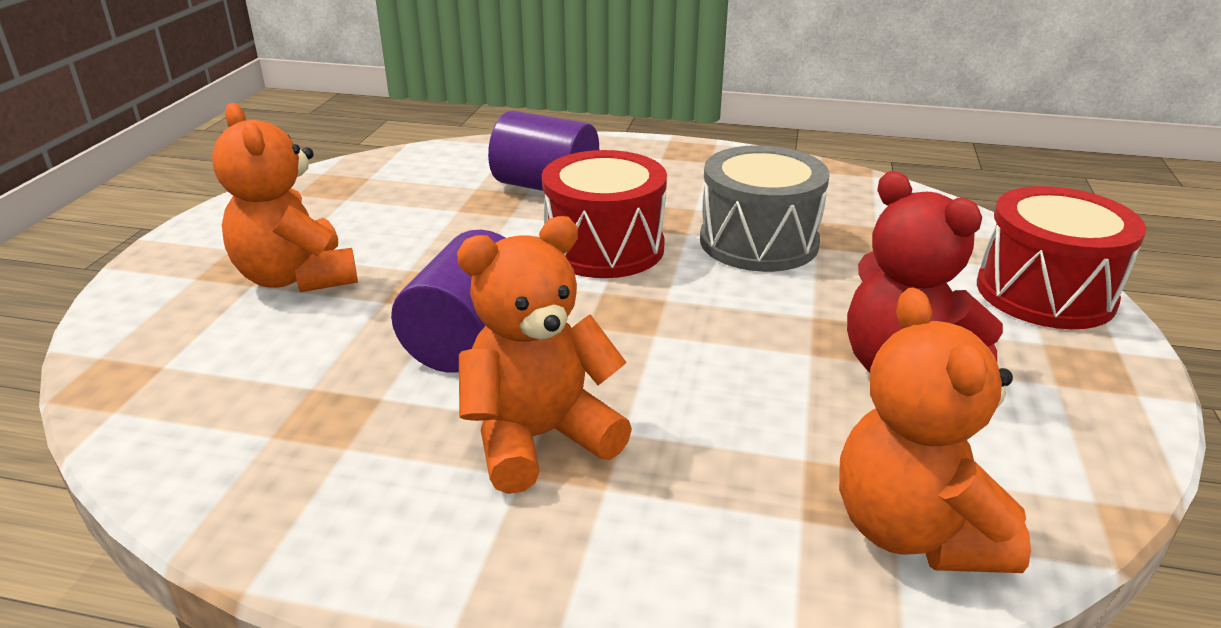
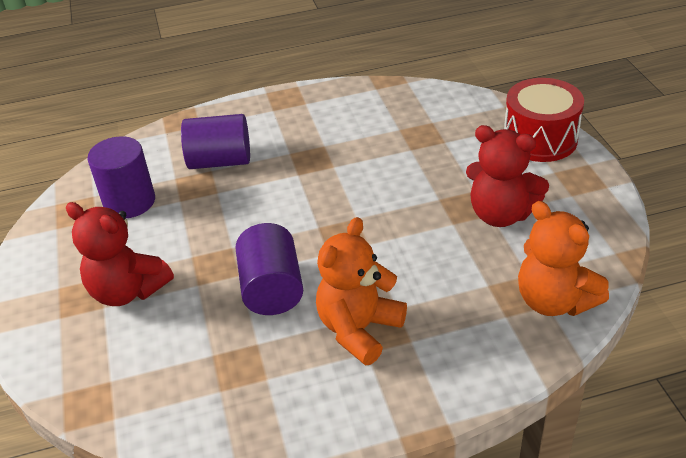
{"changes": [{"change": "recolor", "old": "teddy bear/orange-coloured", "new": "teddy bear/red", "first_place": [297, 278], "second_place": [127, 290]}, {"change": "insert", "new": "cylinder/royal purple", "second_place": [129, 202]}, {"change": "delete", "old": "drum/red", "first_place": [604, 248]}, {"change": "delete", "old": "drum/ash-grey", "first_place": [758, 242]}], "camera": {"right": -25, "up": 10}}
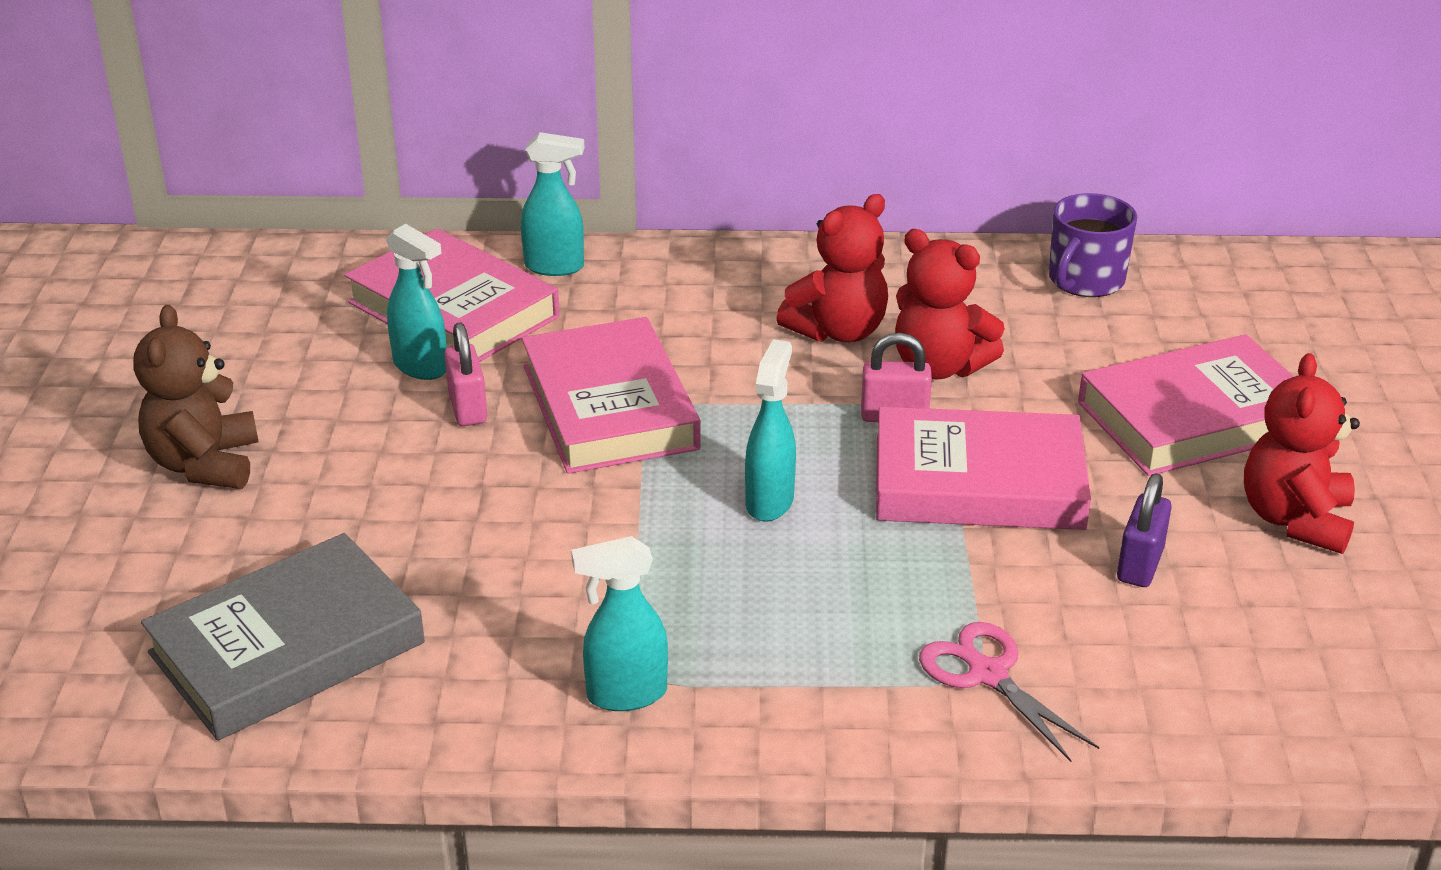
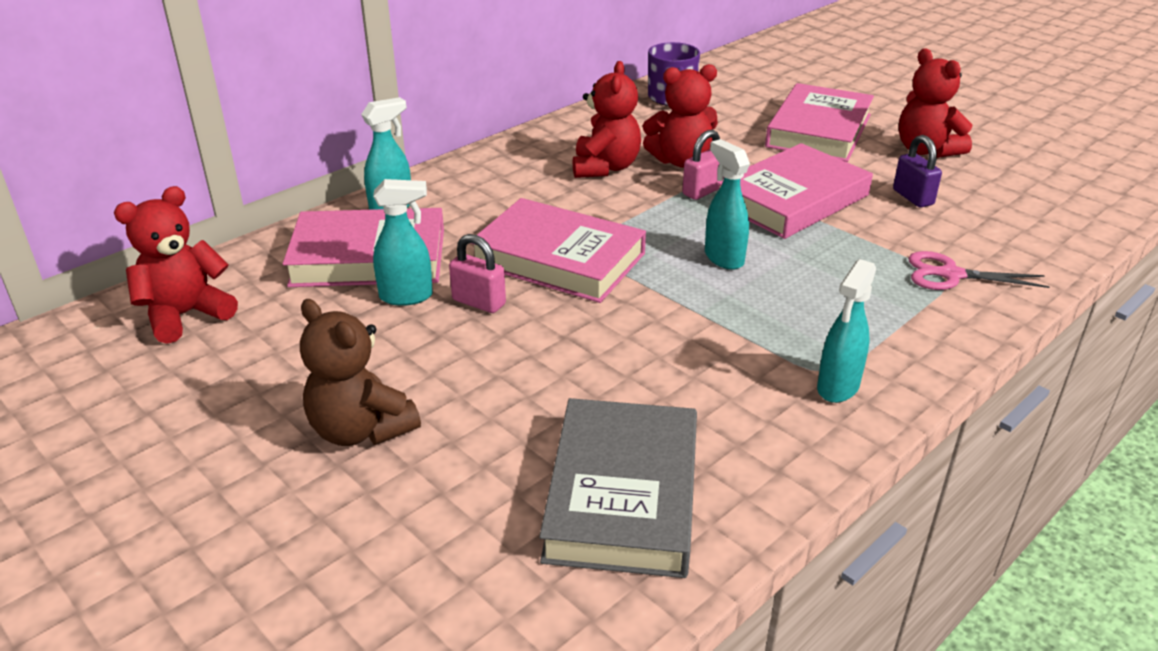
{"changes": [{"change": "insert", "new": "teddy bear/red", "second_place": [185, 315]}], "camera": {"right": -45, "up": 0}}
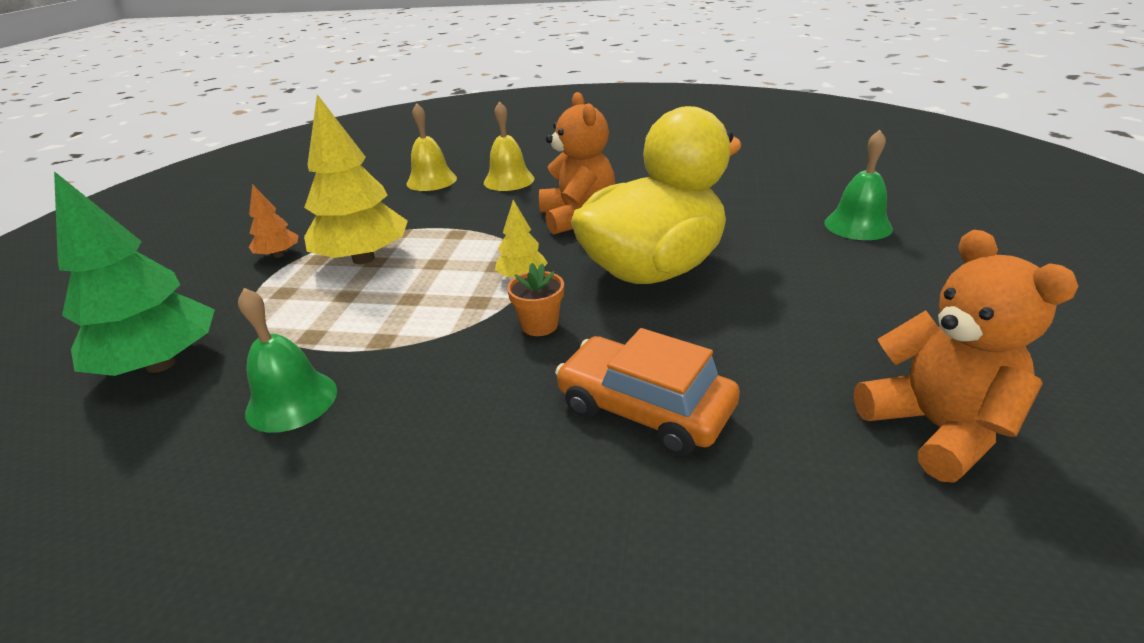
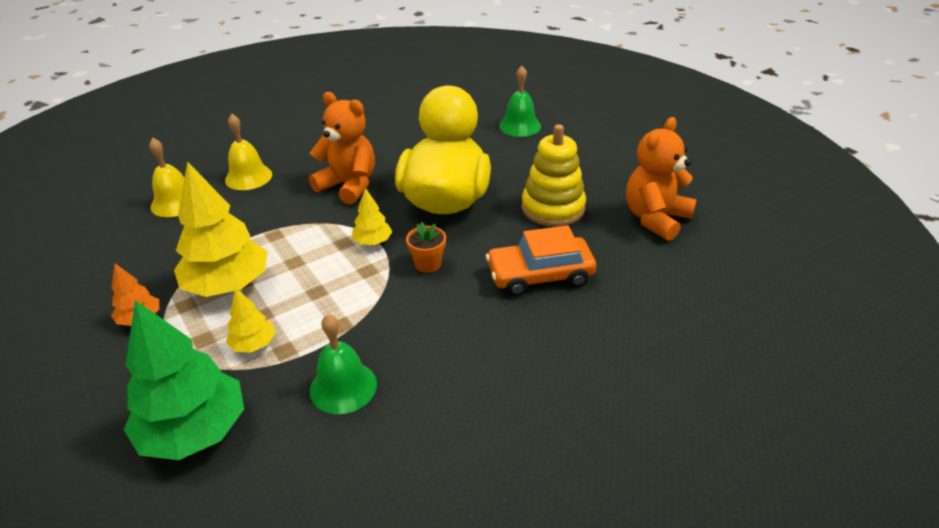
{"changes": [{"change": "insert", "new": "fir tree/yellow", "second_place": [254, 344]}, {"change": "insert", "new": "stacking toy/yellow", "second_place": [553, 208]}, {"change": "rotate", "old": "teddy bear/orange-coloured", "first_place": [936, 428], "second_place": [655, 219], "degrees": -75}], "camera": {"right": -45, "up": 5}}
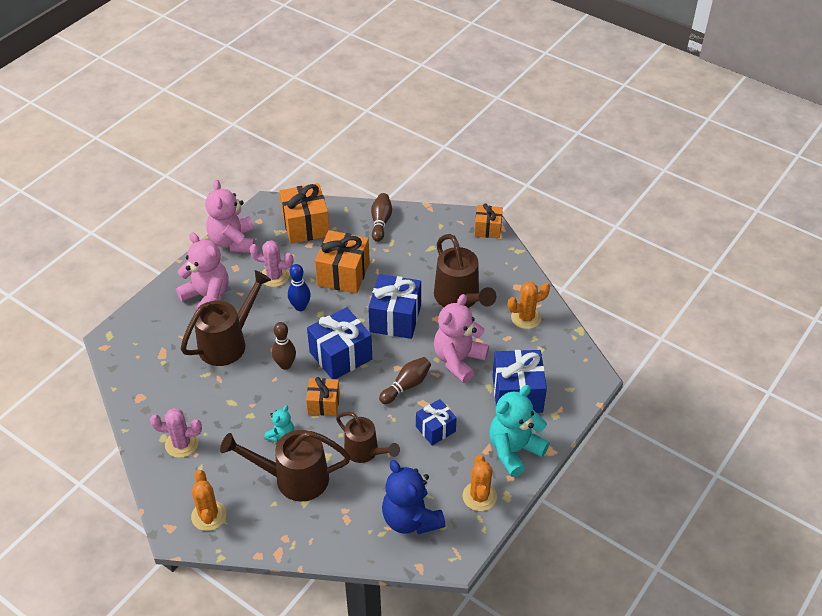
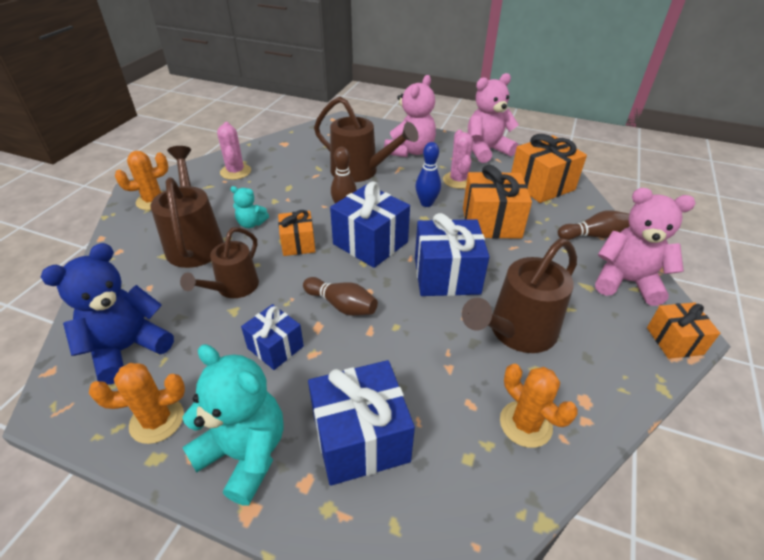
{"changes": [{"change": "move", "old": "teddy bear/rosy", "first_place": [458, 360], "second_place": [626, 282]}], "camera": {"right": 75, "up": -5}}
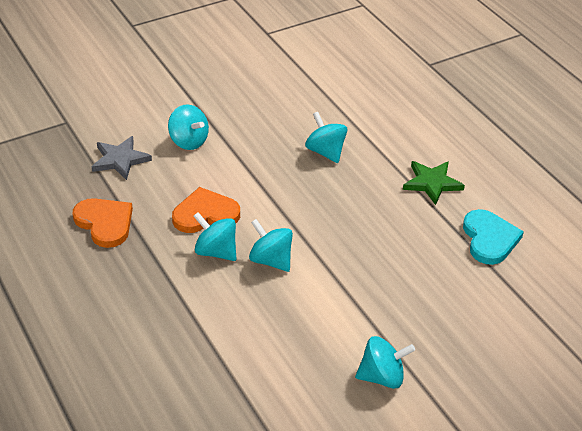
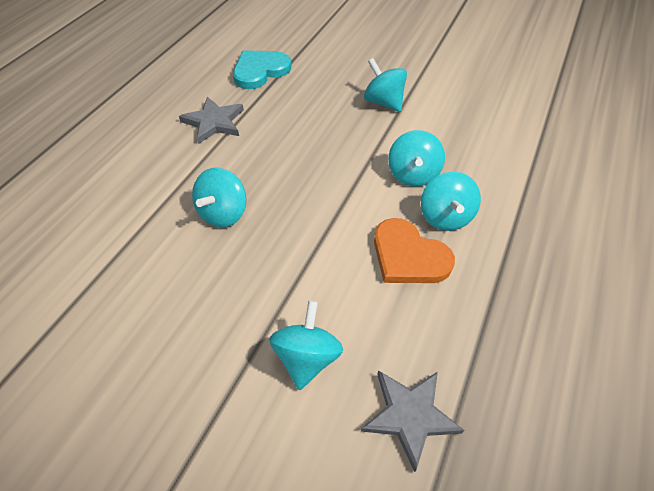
{"changes": [{"change": "recolor", "old": "star/leaf-green", "new": "star/ash-grey", "first_place": [432, 183], "second_place": [214, 122]}, {"change": "move", "old": "toy top/teal", "first_place": [382, 377], "second_place": [383, 102]}, {"change": "delete", "old": "heart shape/orange-coloured", "first_place": [105, 223]}], "camera": {"right": -125, "up": 10}}
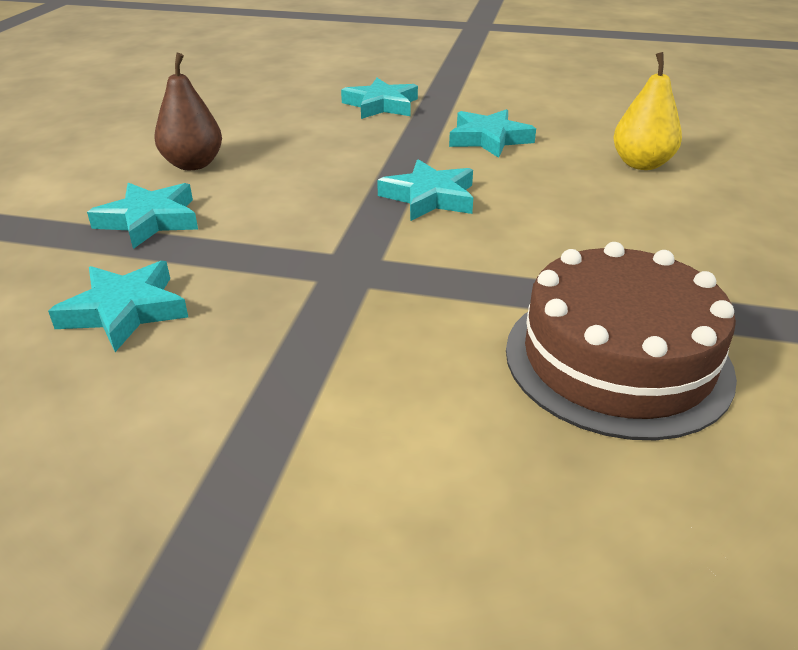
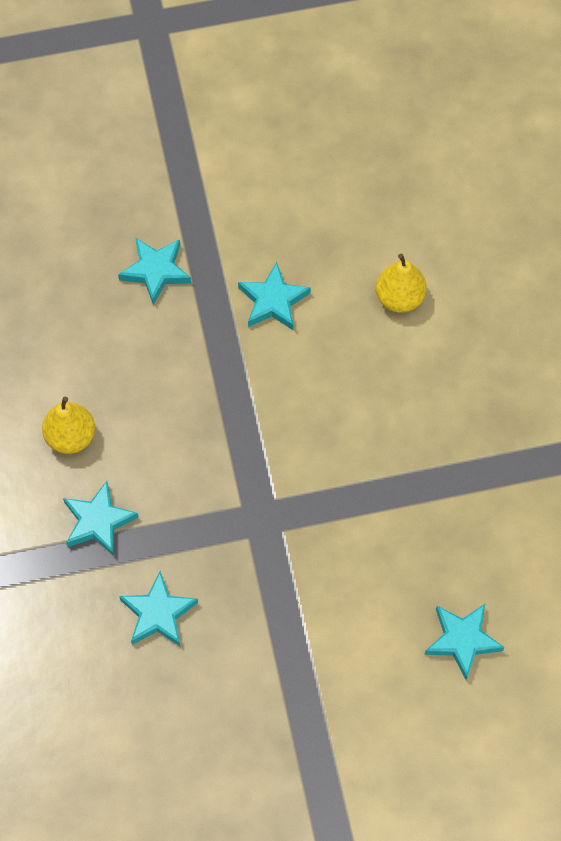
{"changes": [{"change": "recolor", "old": "pear fruit/dark brown", "new": "pear fruit/yellow", "first_place": [193, 164], "second_place": [71, 437]}, {"change": "move", "old": "star/teal", "first_place": [429, 197], "second_place": [462, 640]}, {"change": "delete", "old": "cake/dark brown", "first_place": [617, 360]}], "camera": {"right": -25, "up": 30}}
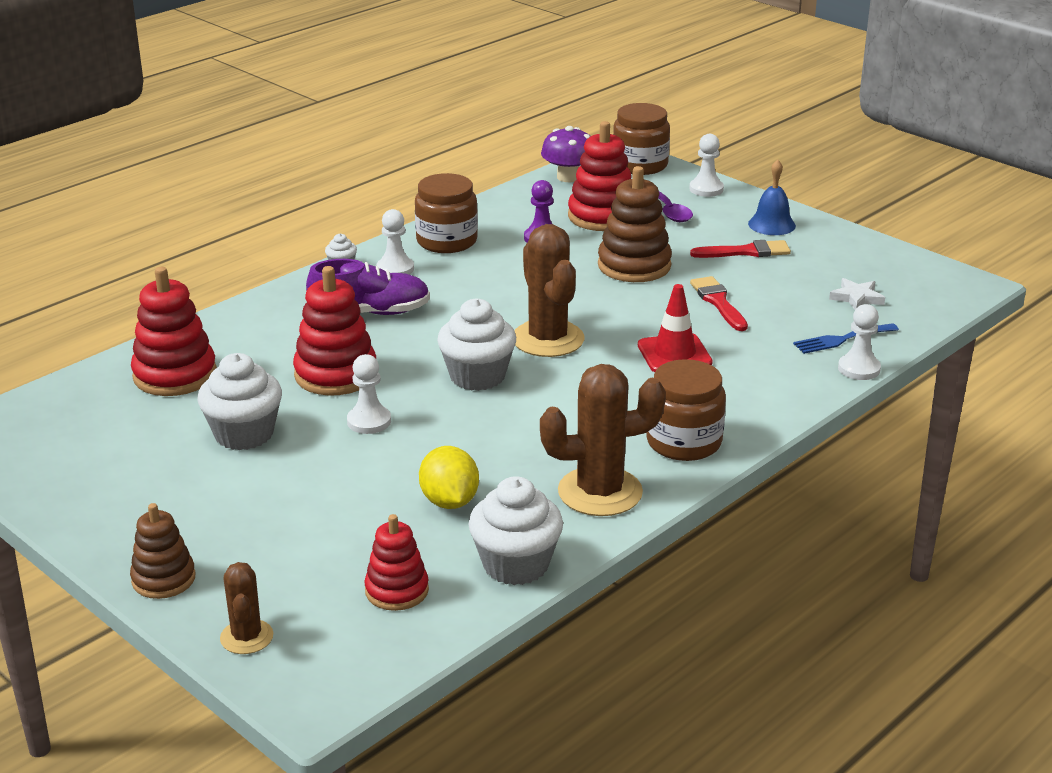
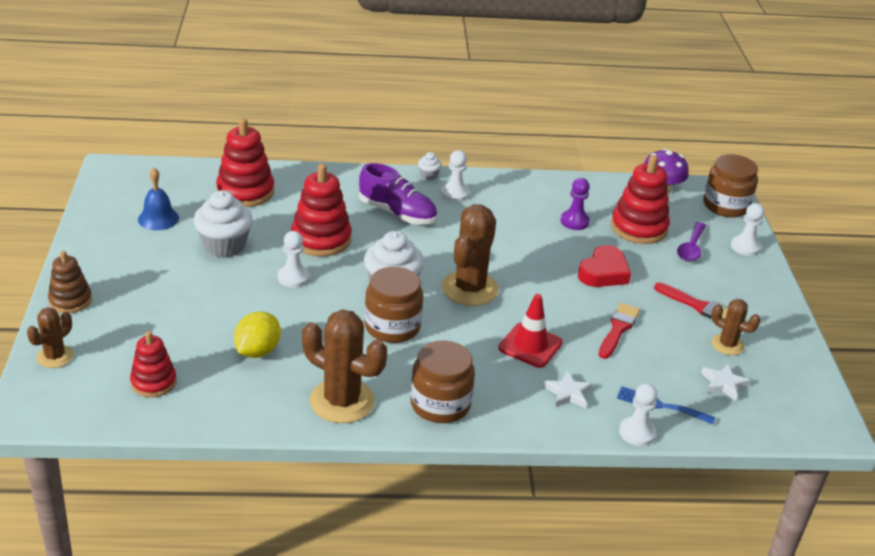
{"changes": [{"change": "move", "old": "hand bell/royal blue", "first_place": [771, 224], "second_place": [158, 218]}, {"change": "move", "old": "jar/dark brown", "first_place": [447, 241], "second_place": [392, 327]}, {"change": "insert", "new": "star/white", "second_place": [568, 393]}, {"change": "replace", "old": "stacking toy/dark brown", "new": "heart shape/red", "first_place": [634, 266], "second_place": [603, 272]}, {"change": "insert", "new": "cactus/dark brown", "second_place": [727, 345]}, {"change": "delete", "old": "muffin/white", "first_place": [516, 565]}], "camera": {"right": 40, "up": 5}}
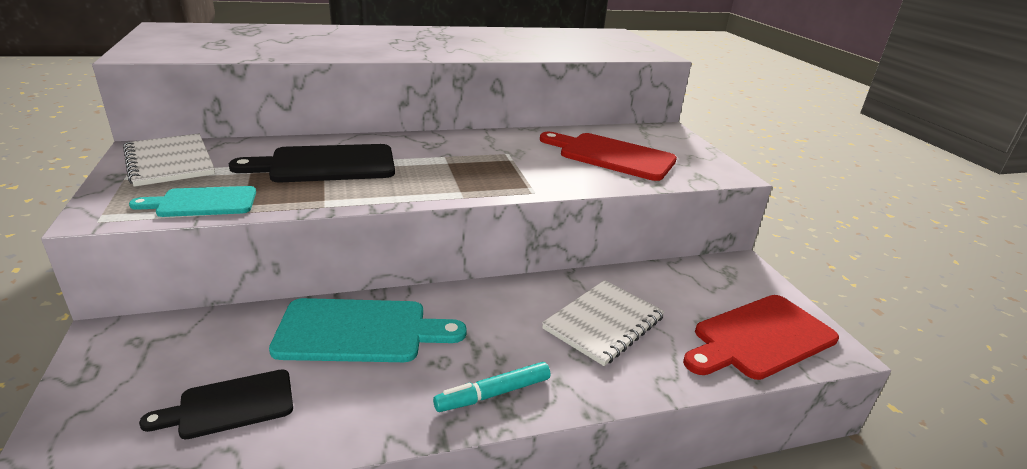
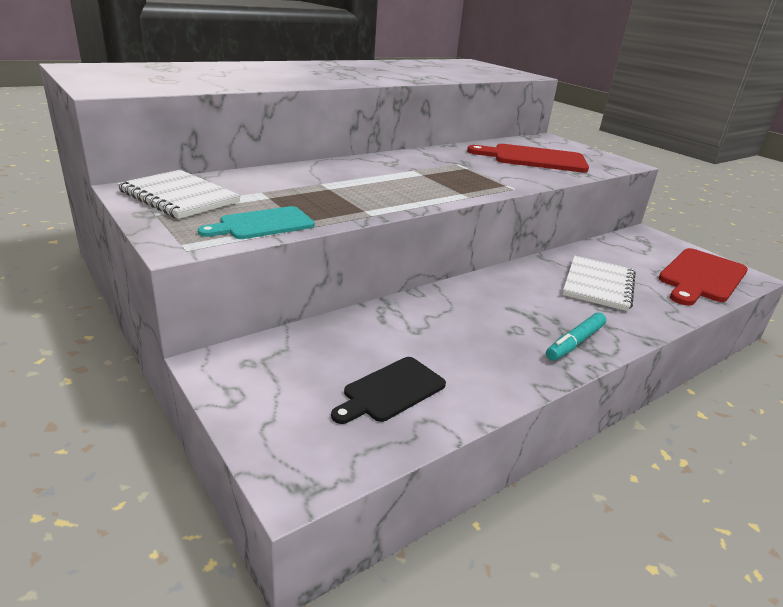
{"changes": [{"change": "delete", "old": "bread board/black", "first_place": [326, 165]}, {"change": "delete", "old": "bread board/teal", "first_place": [360, 331]}], "camera": {"right": -20, "up": 0}}
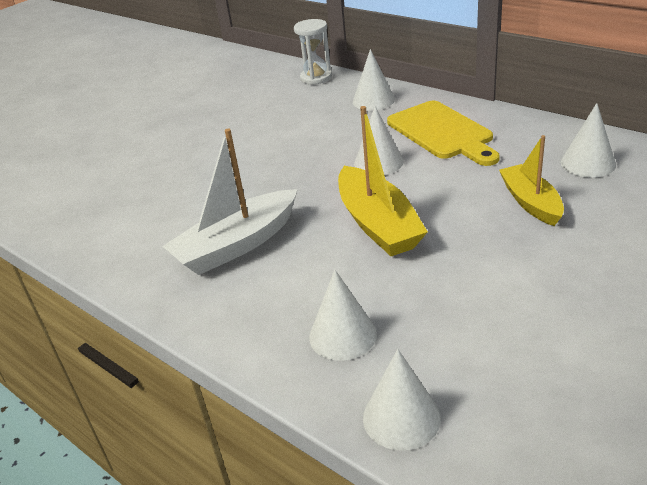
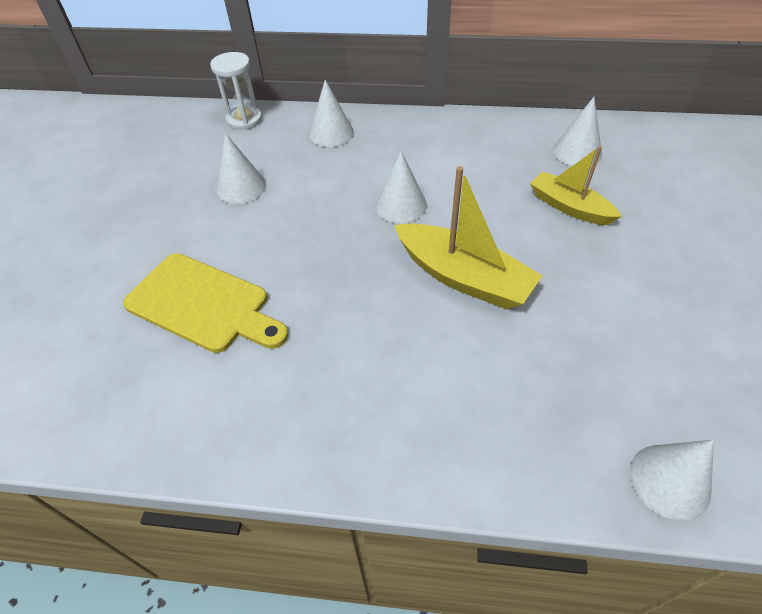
{"changes": [{"change": "move", "old": "bread board/yellow", "first_place": [442, 132], "second_place": [202, 304]}, {"change": "move", "old": "solid cone/white", "first_place": [342, 335], "second_place": [241, 187]}, {"change": "delete", "old": "toy boat/white", "first_place": [237, 245]}], "camera": {"right": -35, "up": 15}}
